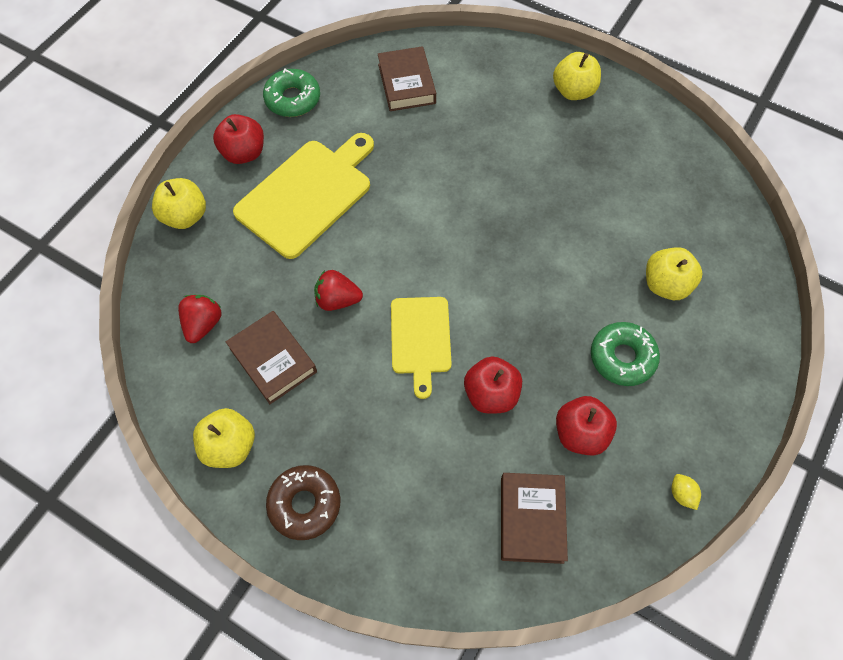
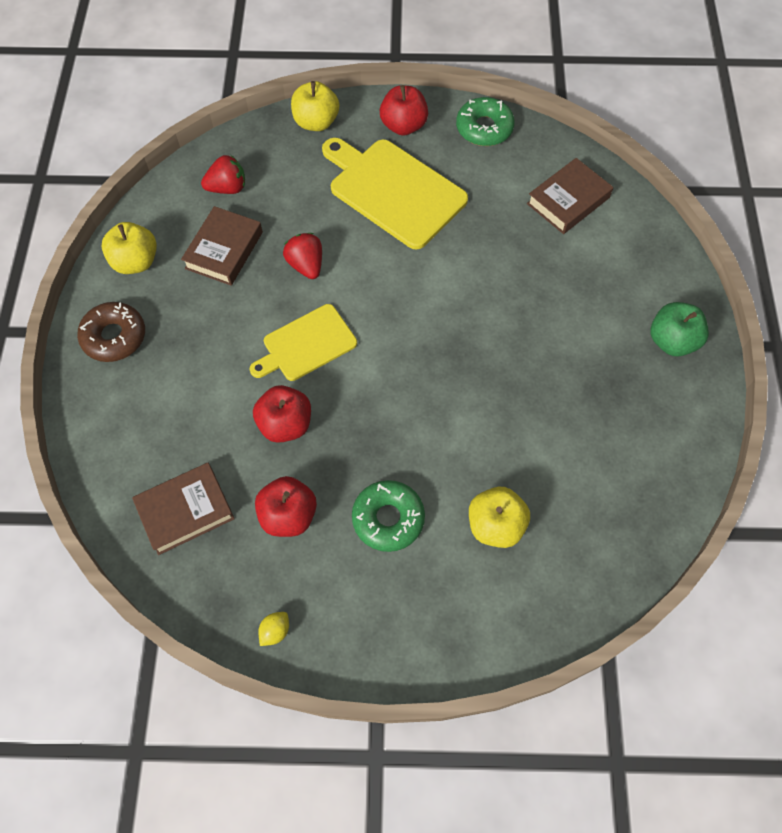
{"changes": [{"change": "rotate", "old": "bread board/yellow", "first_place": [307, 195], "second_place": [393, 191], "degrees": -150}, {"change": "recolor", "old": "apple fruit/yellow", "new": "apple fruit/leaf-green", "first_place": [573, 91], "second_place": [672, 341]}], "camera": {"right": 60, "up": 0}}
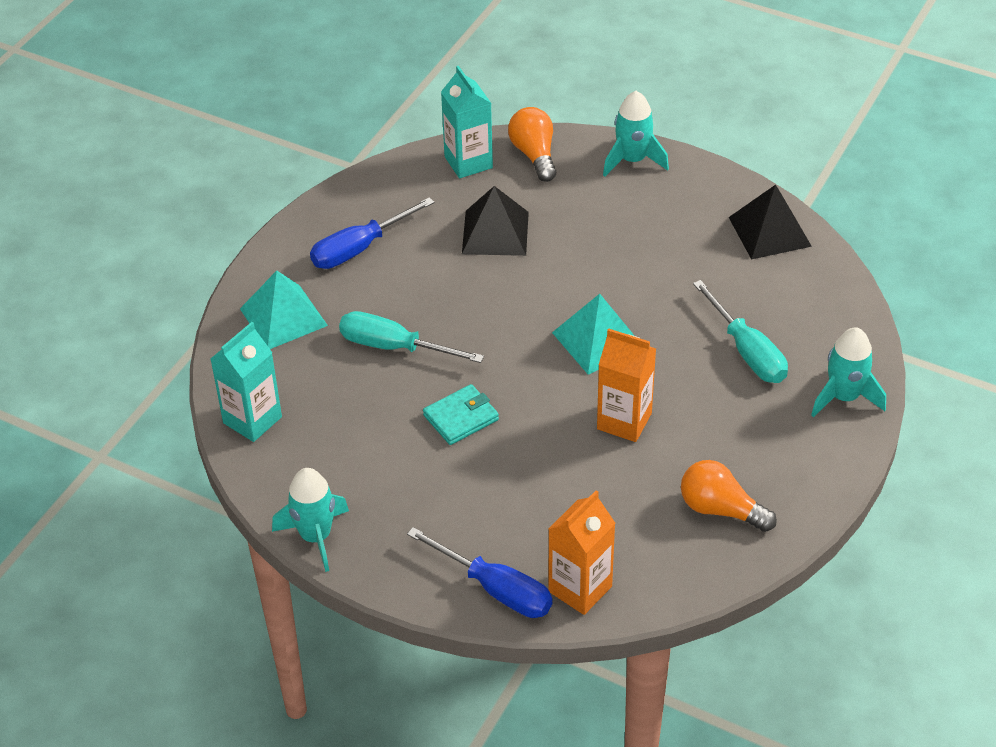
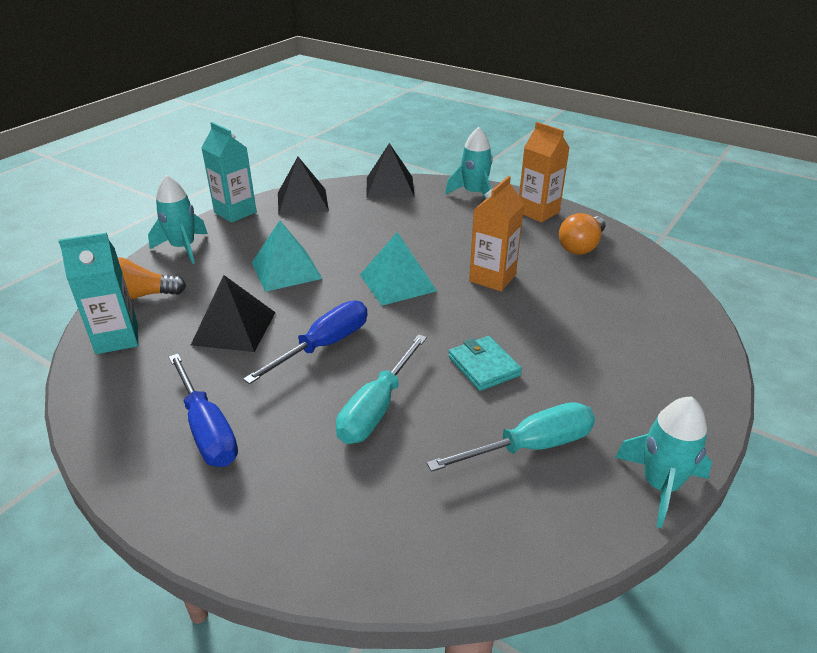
{"changes": [{"change": "move", "old": "carton/teal", "first_place": [252, 420], "second_place": [235, 212]}, {"change": "move", "old": "hand screwdriver/royal blue", "first_place": [496, 589], "second_place": [324, 345]}, {"change": "move", "old": "solid pyramid/teal", "first_place": [283, 317], "second_place": [286, 270]}, {"change": "insert", "new": "solid pyramid/black", "second_place": [389, 187]}, {"change": "move", "old": "hand screwdriver/teal", "first_place": [747, 351], "second_place": [531, 446]}, {"change": "move", "old": "carton/orange-coloured", "first_place": [580, 589], "second_place": [538, 212]}], "camera": {"right": -85, "up": -10}}
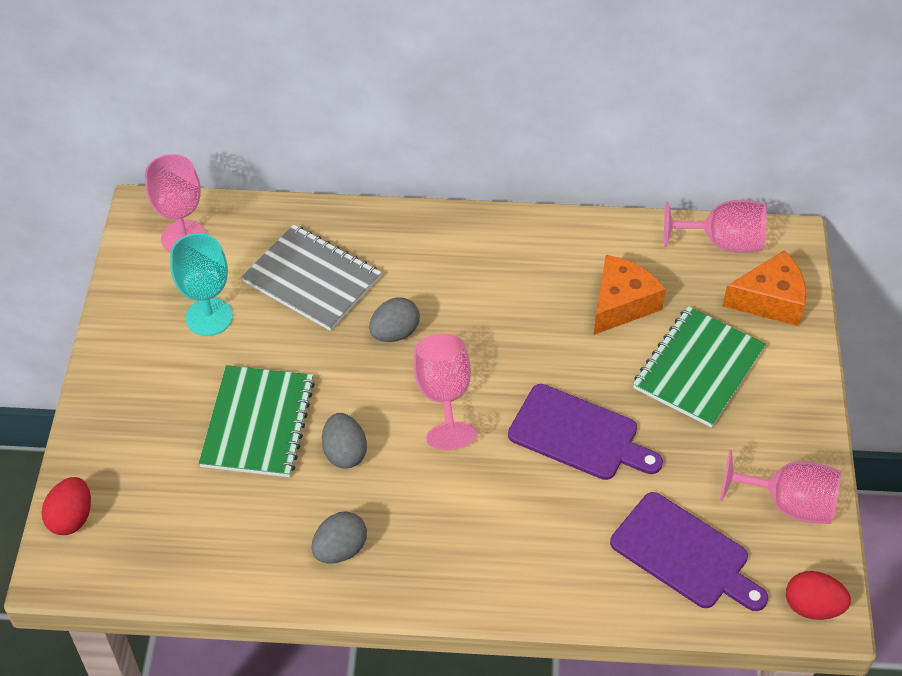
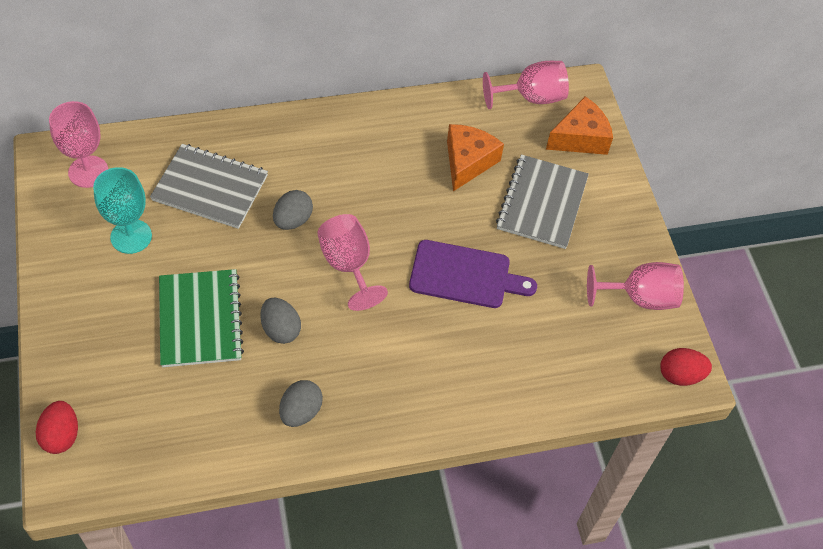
{"changes": [{"change": "recolor", "old": "notebook/leaf-green", "new": "notebook/ash-grey", "first_place": [698, 369], "second_place": [542, 203]}, {"change": "delete", "old": "bread board/royal purple", "first_place": [684, 554]}], "camera": {"right": -20, "up": 5}}
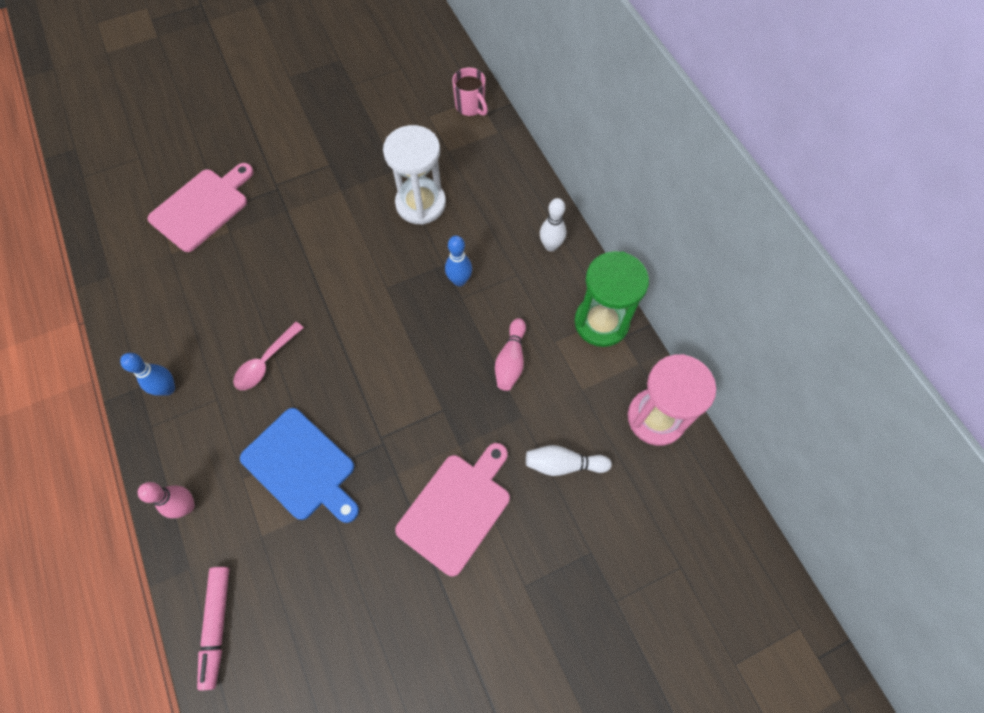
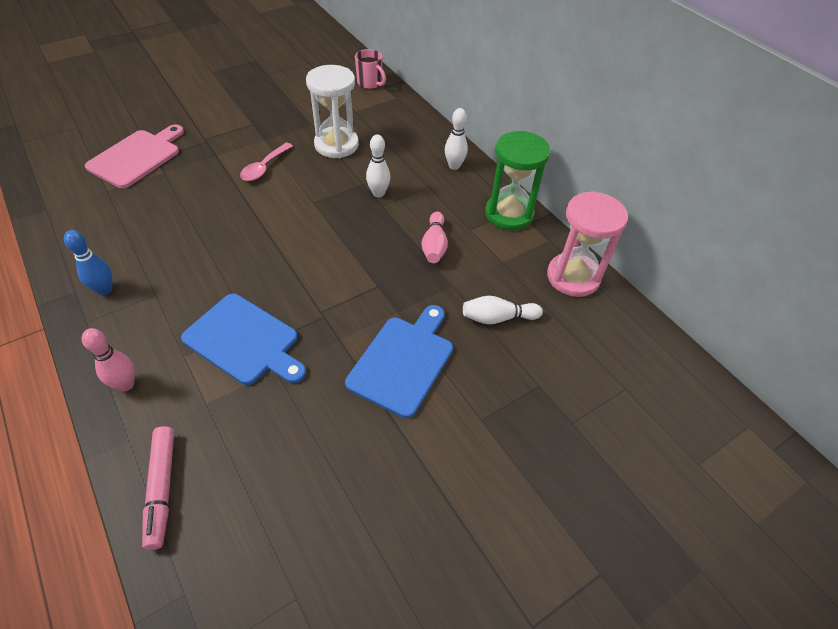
{"changes": [{"change": "move", "old": "spoon/rosy", "first_place": [265, 362], "second_place": [264, 167]}, {"change": "recolor", "old": "bread board/rosy", "new": "bread board/royal blue", "first_place": [457, 508], "second_place": [403, 361]}, {"change": "recolor", "old": "skittle/royal blue", "new": "skittle/white", "first_place": [459, 280], "second_place": [378, 193]}], "camera": {"right": -10, "up": -15}}
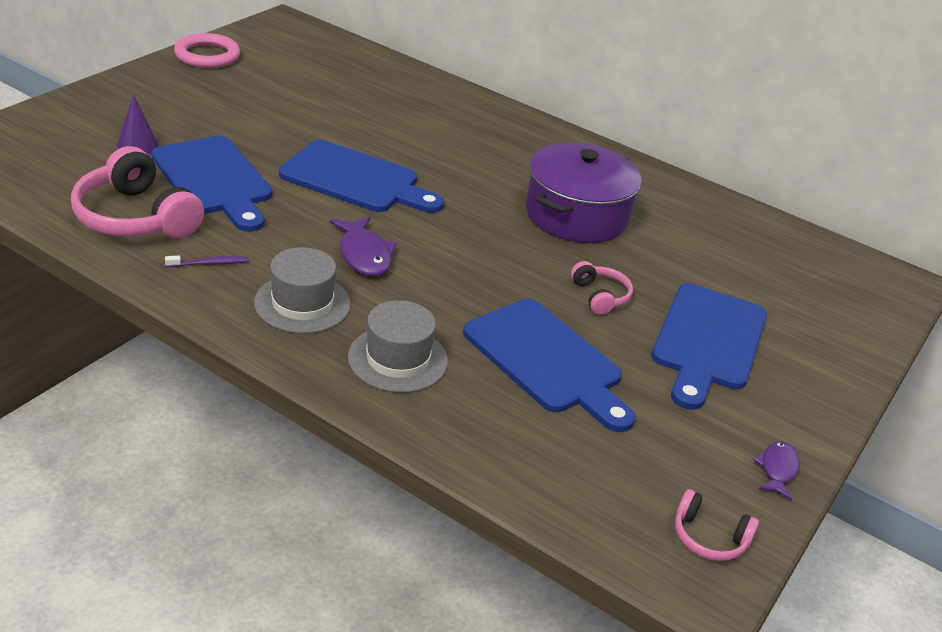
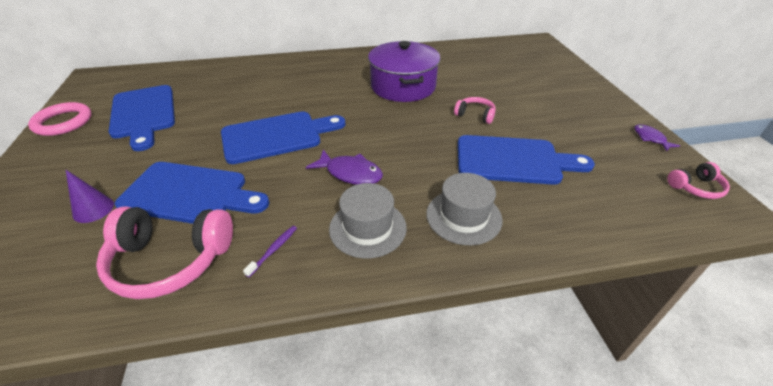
{"changes": [{"change": "move", "old": "bread board/royal blue", "first_place": [708, 341], "second_place": [143, 114]}], "camera": {"right": -40, "up": 5}}
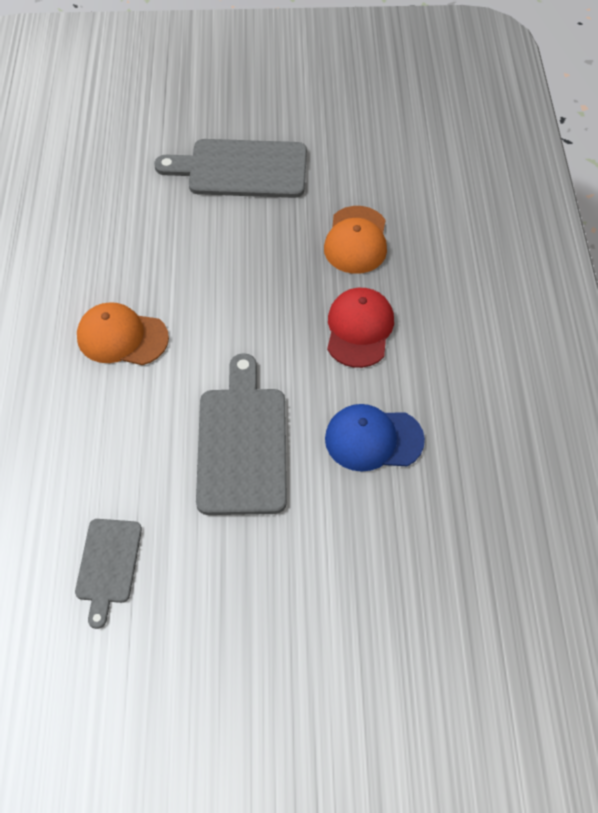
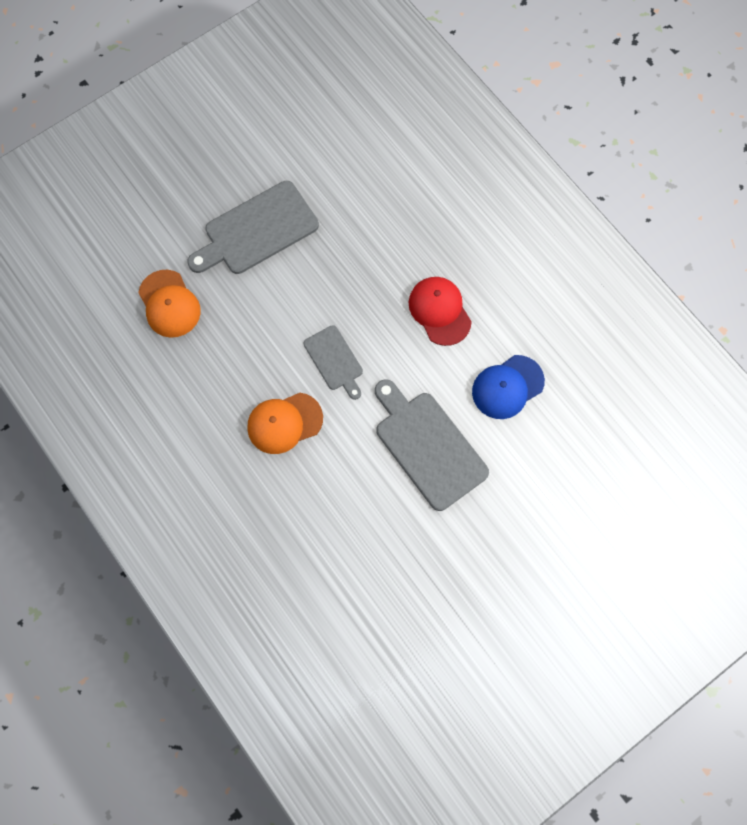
{"changes": [{"change": "move", "old": "peaked cap/orange-coloured", "first_place": [356, 240], "second_place": [169, 304]}, {"change": "move", "old": "bread board/ash-grey", "first_place": [108, 565], "second_place": [334, 360]}], "camera": {"right": -35, "up": 15}}
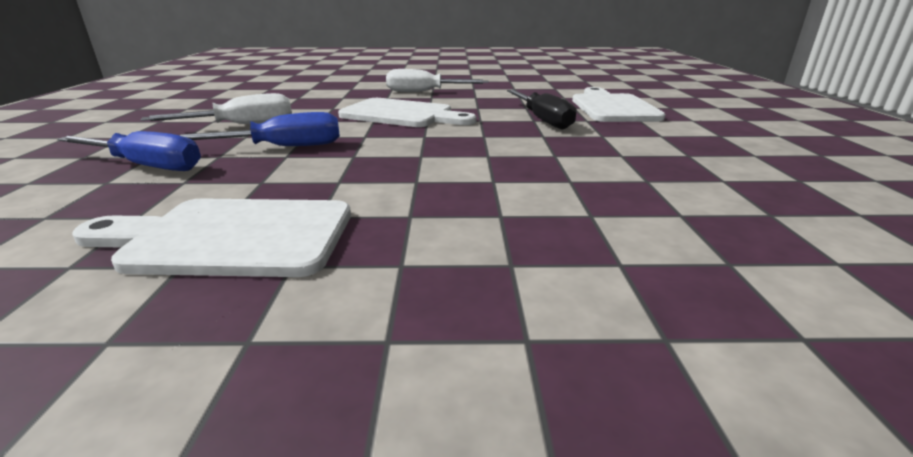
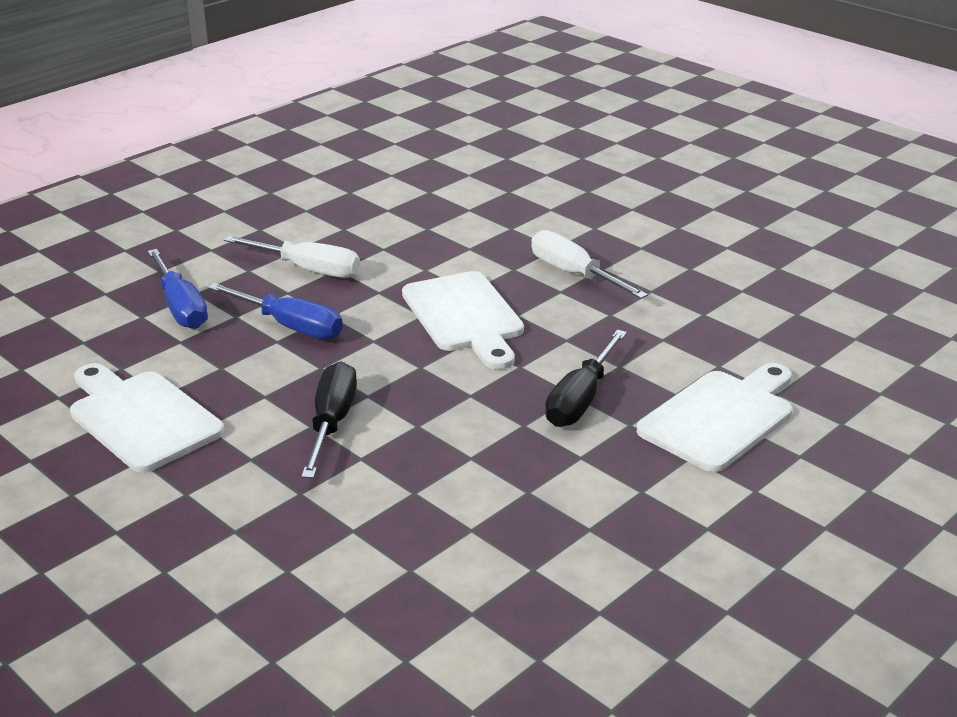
{"changes": [{"change": "insert", "new": "hand screwdriver/black", "second_place": [331, 423]}], "camera": {"right": 45, "up": 5}}
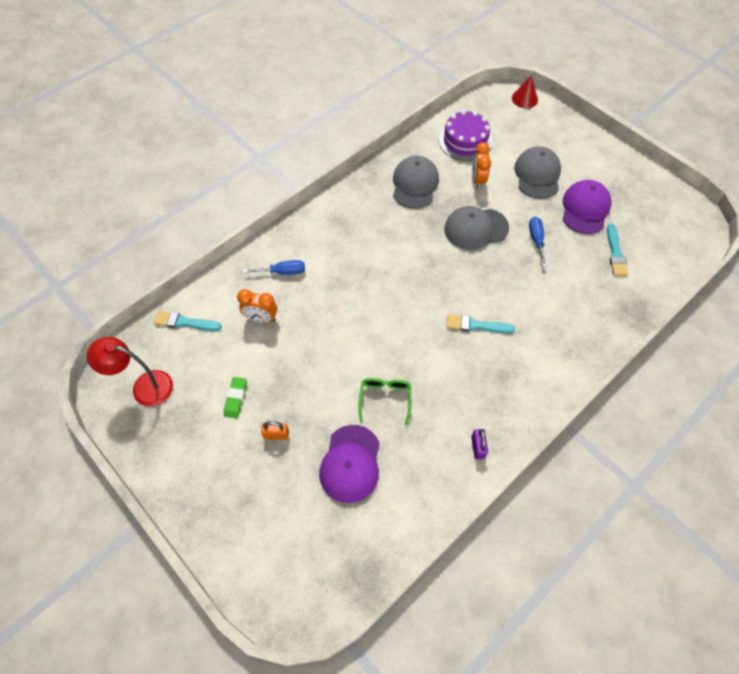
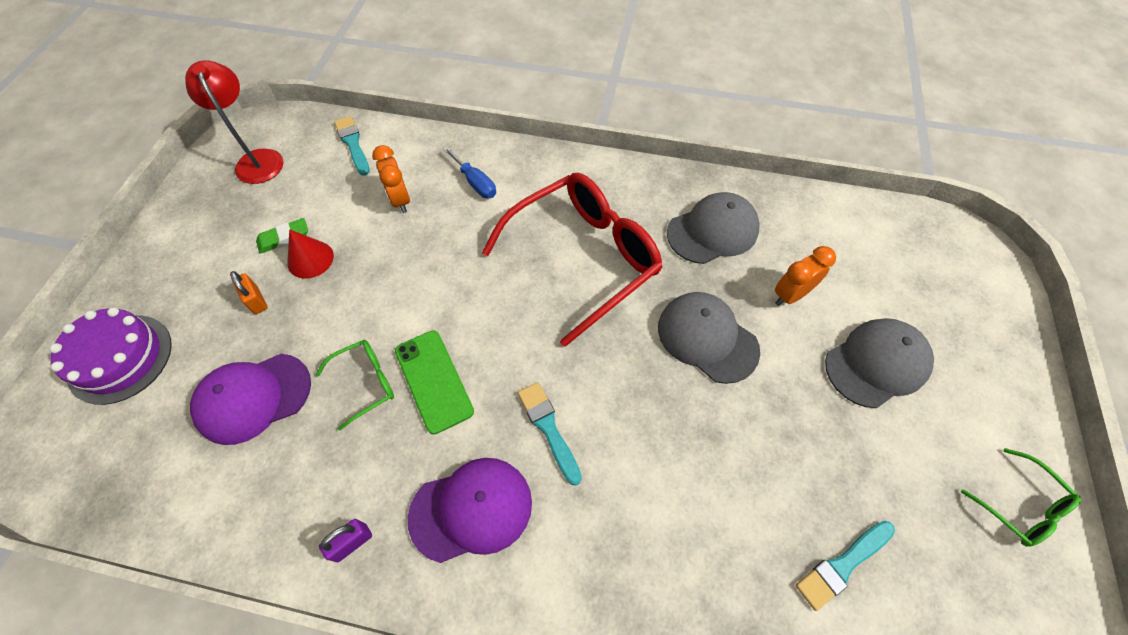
{"changes": [{"change": "move", "old": "cake/royal purple", "first_place": [465, 141], "second_place": [120, 358]}, {"change": "move", "old": "solid cone/red", "first_place": [524, 99], "second_place": [310, 259]}, {"change": "insert", "new": "phone/leaf-green", "second_place": [433, 381]}, {"change": "move", "old": "peaked cap/royal purple", "first_place": [585, 209], "second_place": [471, 509]}, {"change": "insert", "new": "eyeglasses/red", "second_place": [584, 258]}, {"change": "insert", "new": "eyeglasses/leaf-green", "second_place": [1020, 506]}, {"change": "delete", "old": "hand screwdriver/royal blue", "first_place": [536, 240]}], "camera": {"right": 55, "up": 0}}
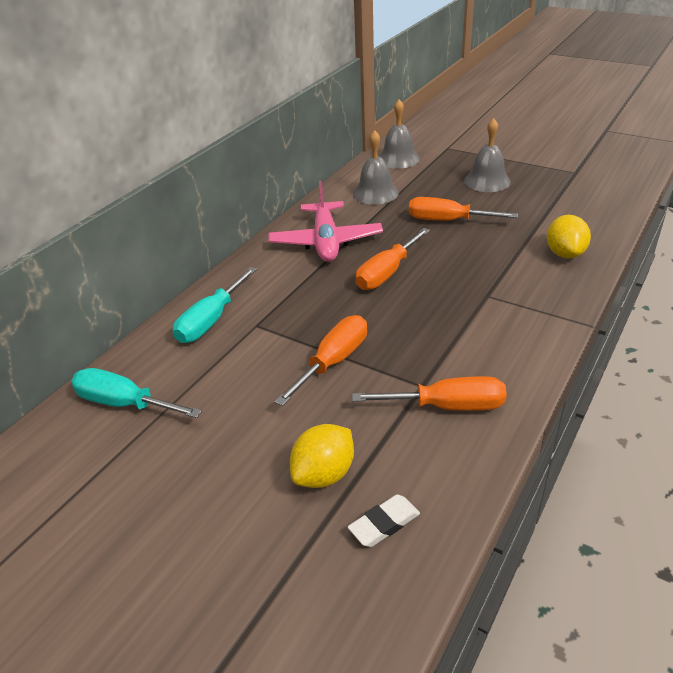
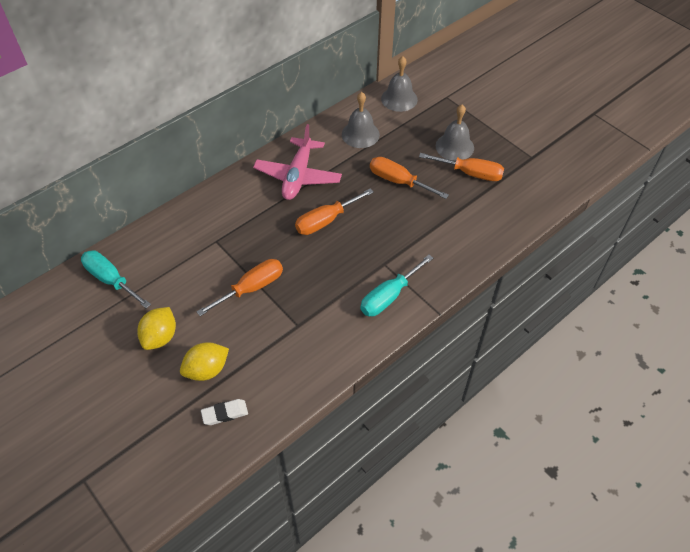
{"changes": [{"change": "move", "old": "toy lemon/yellow", "first_place": [565, 254], "second_place": [160, 337]}, {"change": "move", "old": "hand screwdriver/teal", "first_place": [211, 320], "second_place": [389, 296]}, {"change": "move", "old": "hand screwdriver/orange-coloured", "first_place": [447, 406], "second_place": [470, 173]}], "camera": {"right": 15, "up": 15}}
